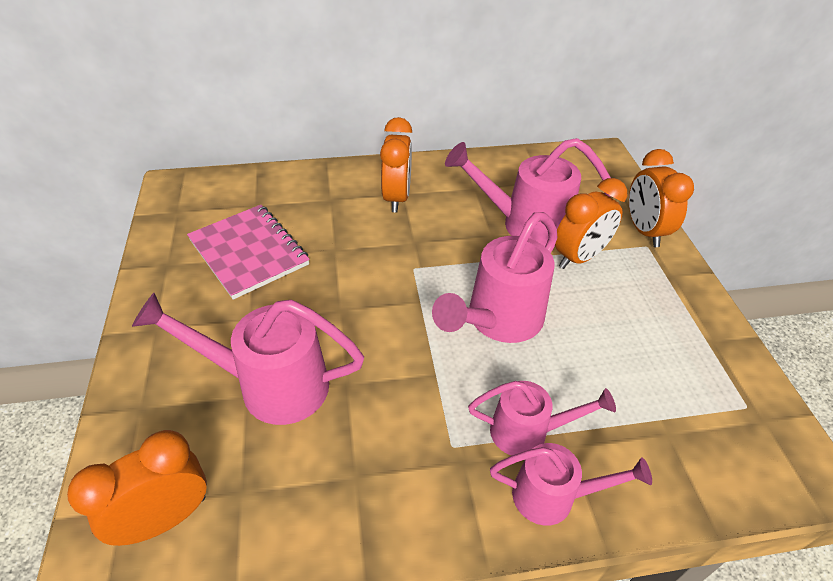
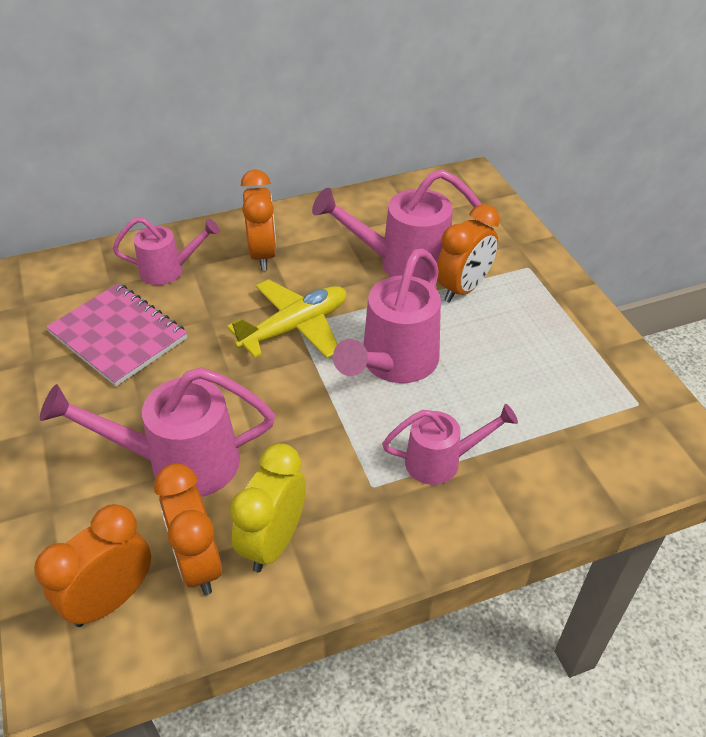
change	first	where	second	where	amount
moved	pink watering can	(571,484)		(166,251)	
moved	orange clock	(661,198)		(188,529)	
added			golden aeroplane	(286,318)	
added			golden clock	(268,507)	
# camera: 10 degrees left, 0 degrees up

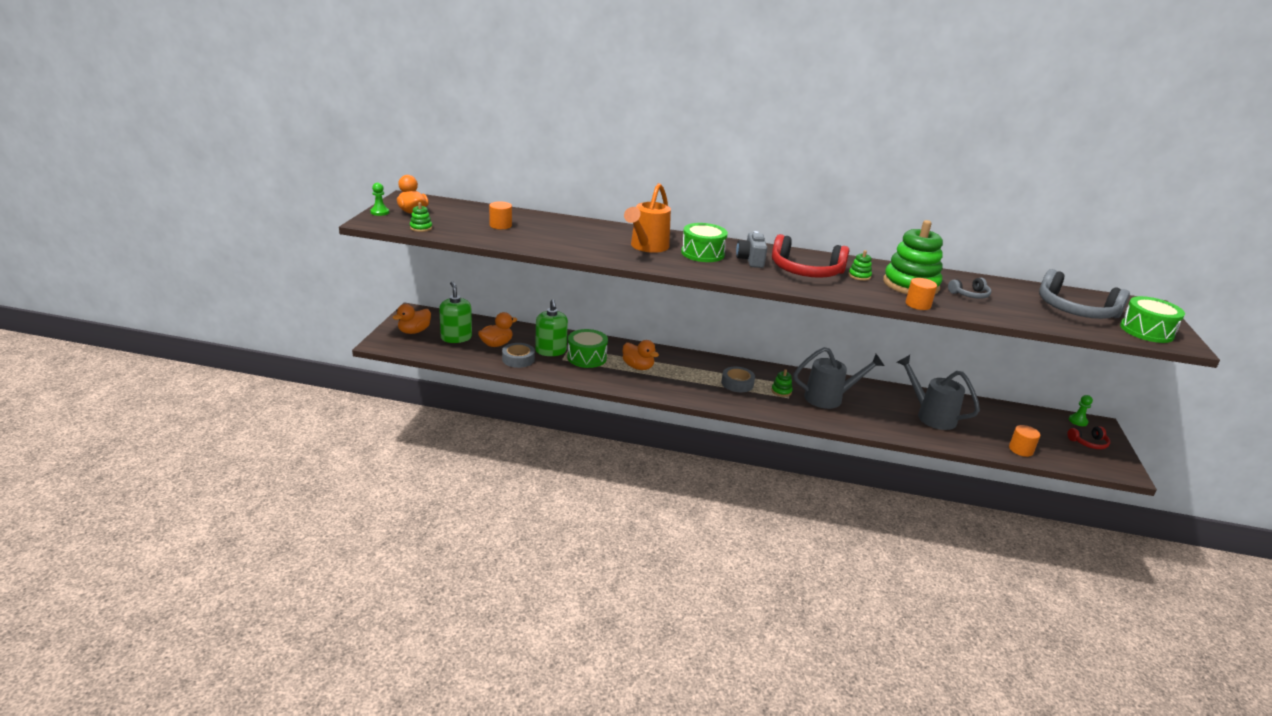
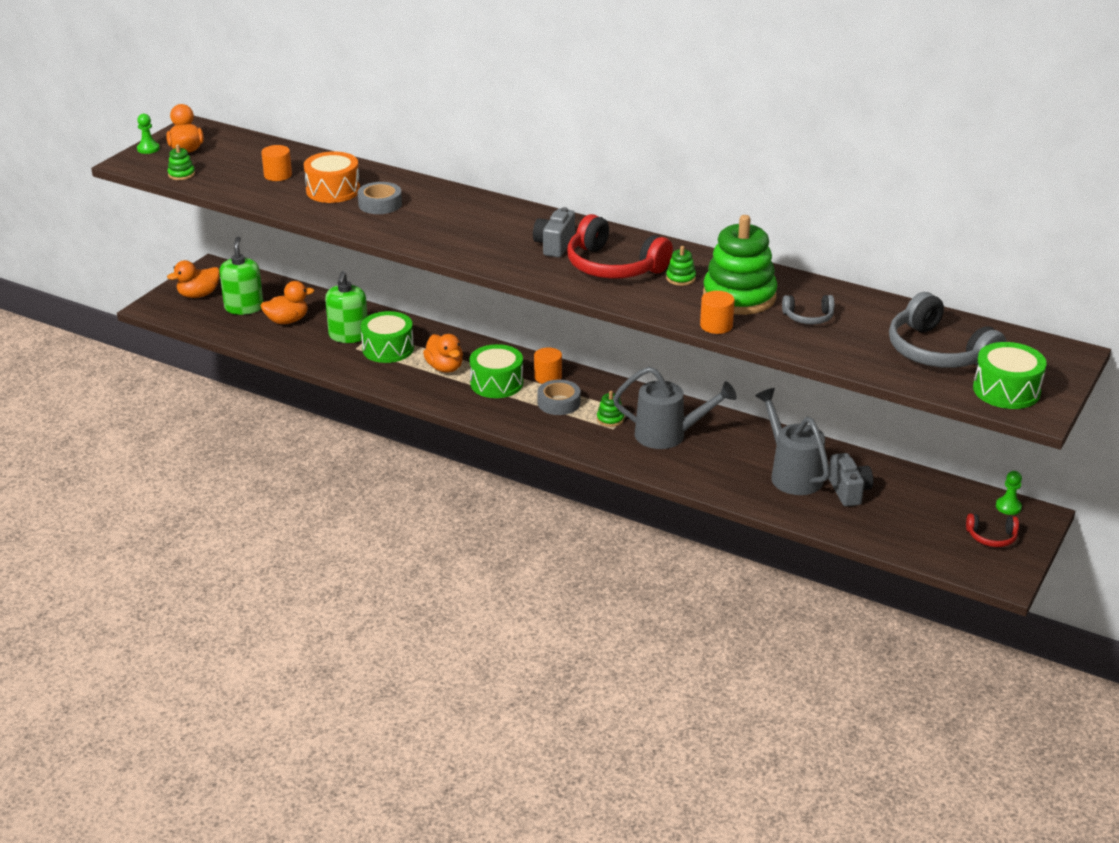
change	first	where	second	where	amount
added			orange drum	(332,177)	
moved	grey roll of tape	(518,355)		(380,198)	
moved	green drum	(704,242)		(496,371)	
moved	orange solid cylinder	(1024,441)		(548,365)	
added			grey camera	(850,479)	
removed	orange watering can	(647,218)			
# camera: 20 degrees right, 5 degrees up

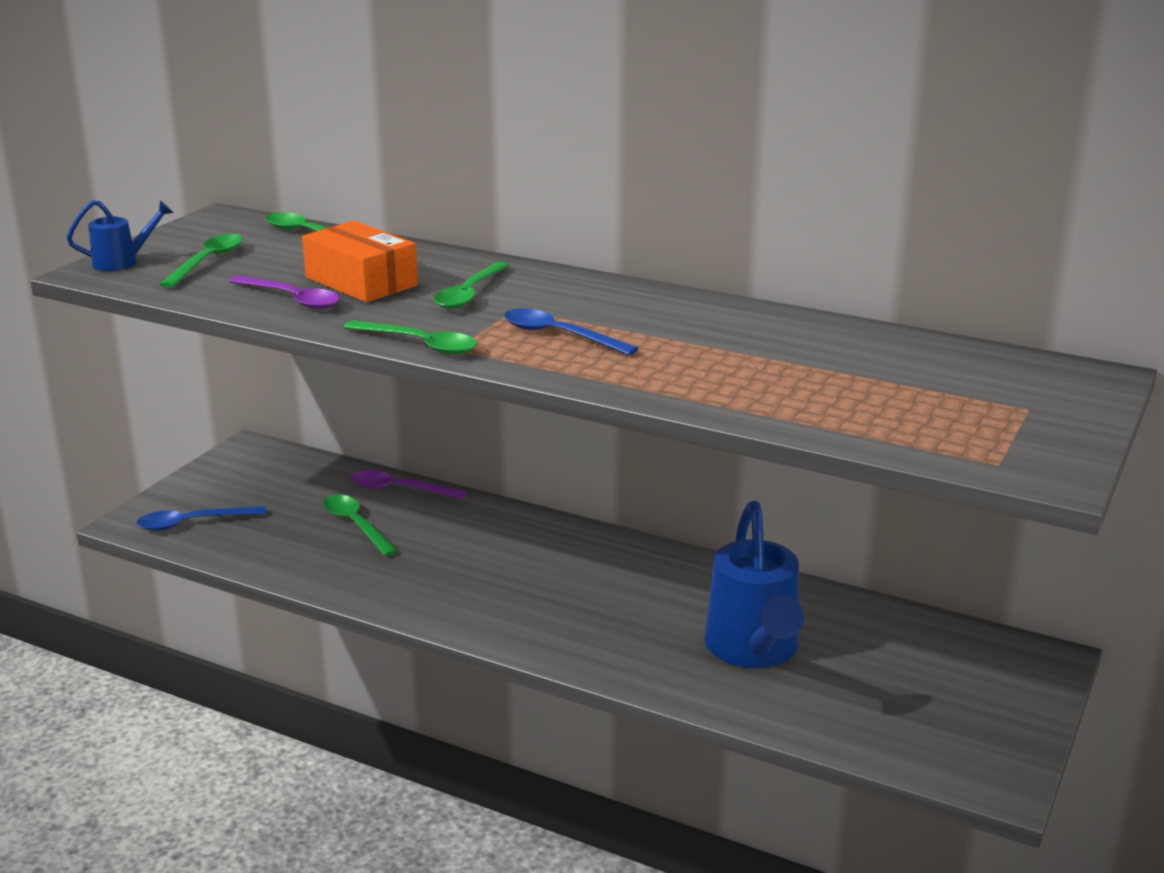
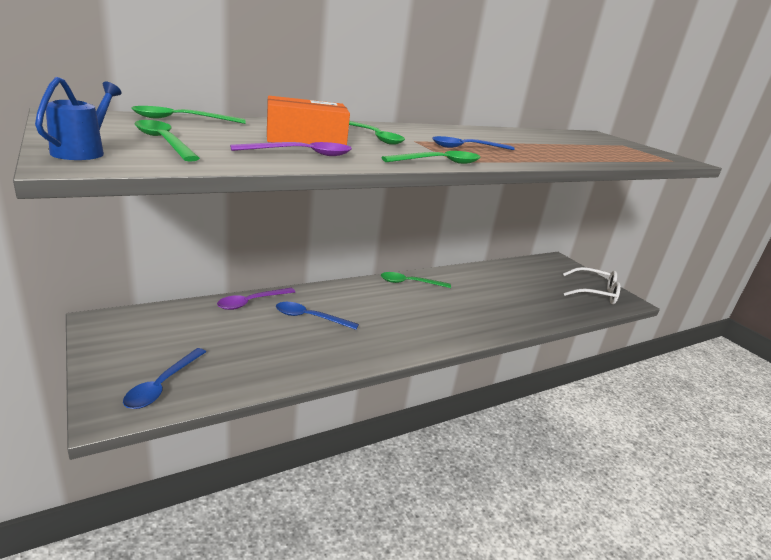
change	first	where	second	where	amount
added			blue teaspoon	(317,316)	
moved	green teaspoon	(360,526)		(416,280)	
added			snow-white glasses	(592,285)	
removed	blue watering can	(754,584)			
# camera: 60 degrees left, 0 degrees up

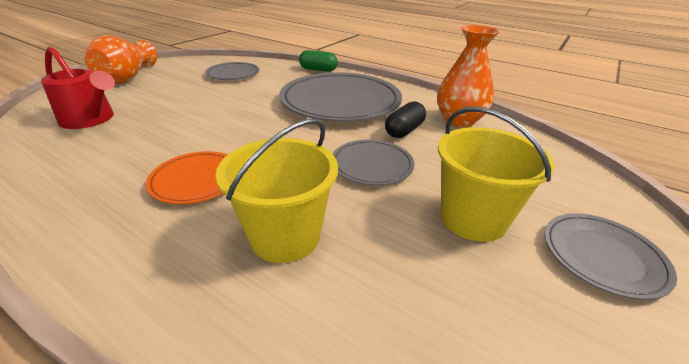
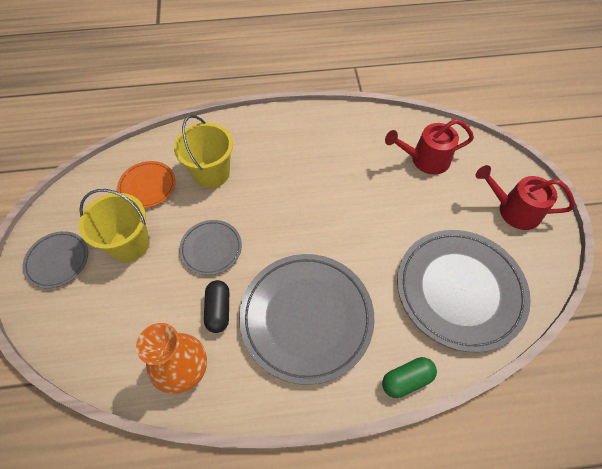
change	first	where	second	where	amount
moved	orange dinner plate	(187,177)		(146,184)	
resized	grey dinner plate	(232,71)		(464,291)	x1.98
replaced	orange tall vase	(121,59)	red watering can	(525,197)	
# camera: 140 degrees right, 25 degrees up

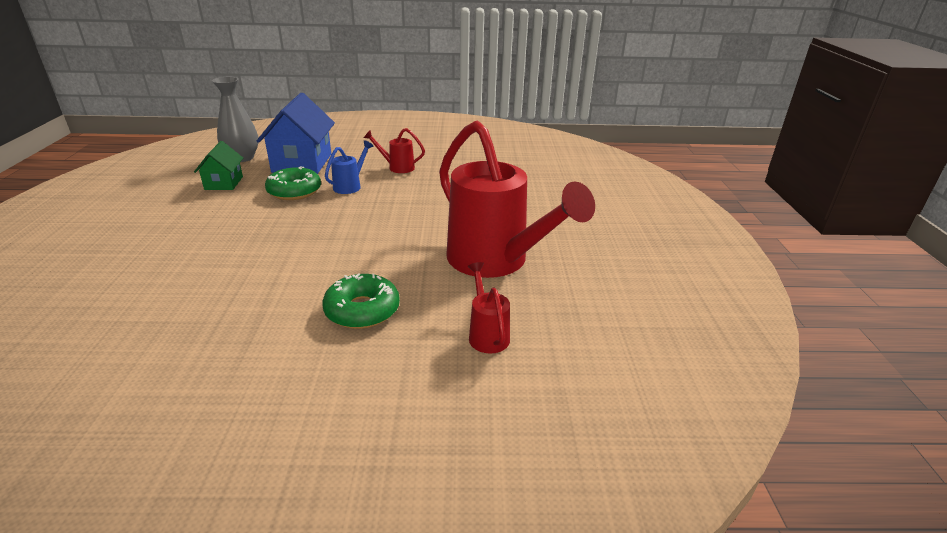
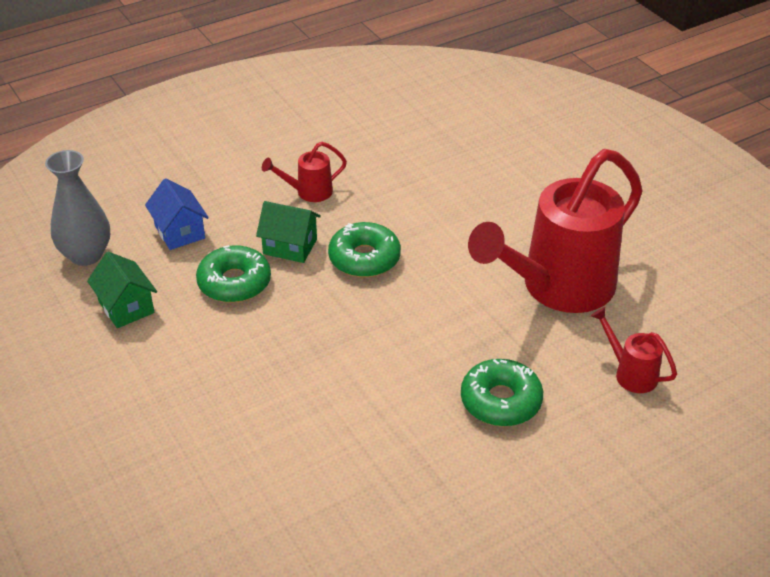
change	first	where	second	where	amount
resized	blue cottage	(296,133)		(177,214)	x0.56
replaced	blue watering can	(349,167)	green cottage	(288,232)	
added			green donut	(364,249)	
turned	red watering can	(517,199)		(555,231)	120 degrees clockwise
# camera: 30 degrees left, 10 degrees up

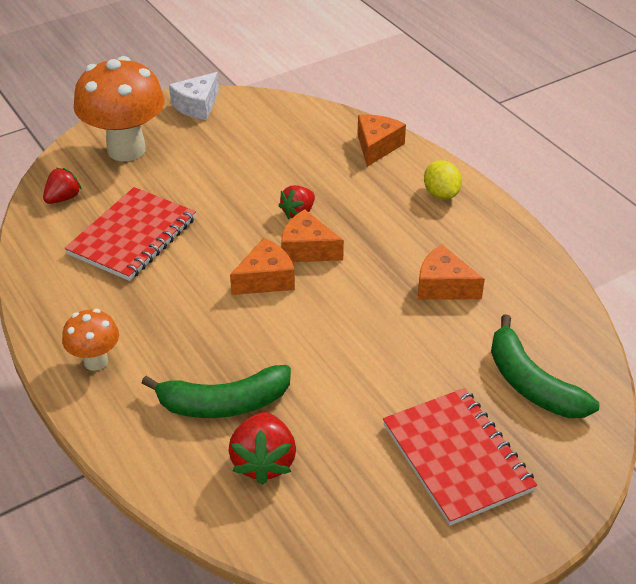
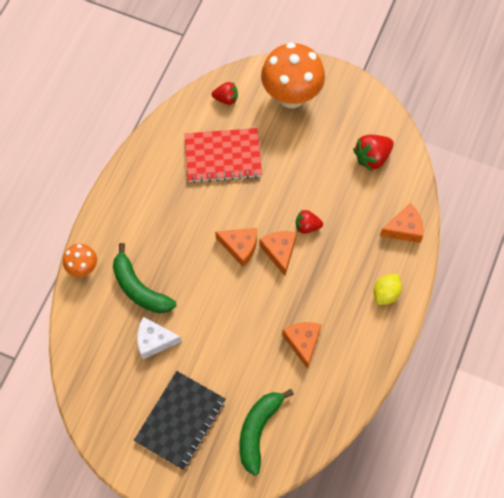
change	first	where	second	where	amount
moved	orange mushroom	(90,340)		(80,260)	
recoloured	red notepad	(460,457)	black notepad	(180,420)	
moved	snow-white cheese	(194,96)		(159,338)	
moved	red toy strawberry	(262,448)		(373,153)	
# camera: 55 degrees right, 25 degrees up

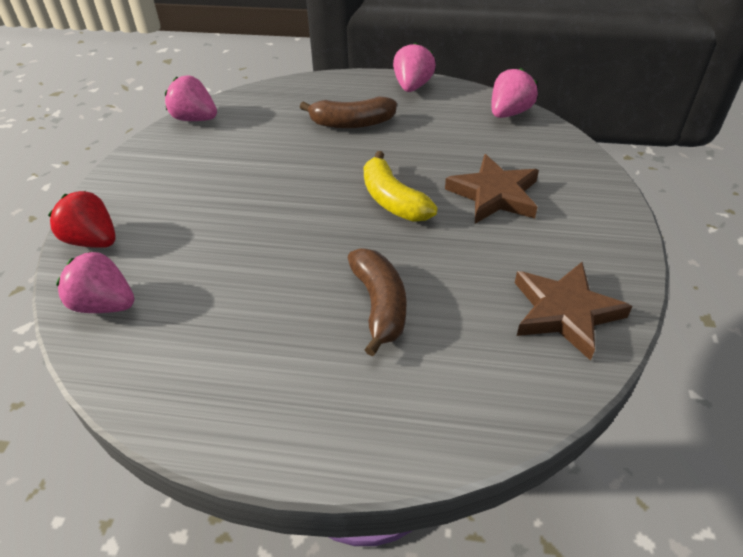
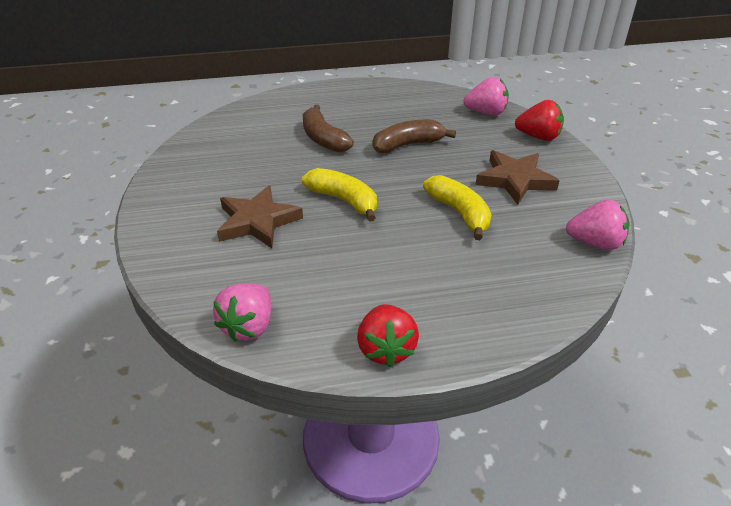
change	first	where	second	where	amount
recoloured	pink toy strawberry	(414,67)	red toy strawberry	(388,335)	
moved	russet banana fruit	(348,112)		(414,136)	
added			golden banana fruit	(457,207)	
moved	russet five-pointed star	(573,311)		(518,177)	
# camera: 160 degrees right, 5 degrees down

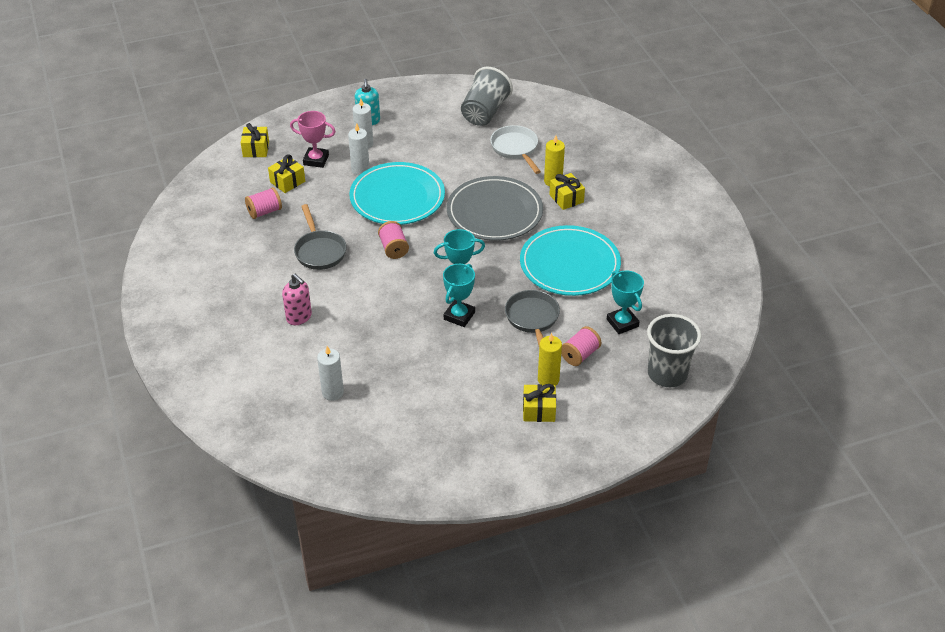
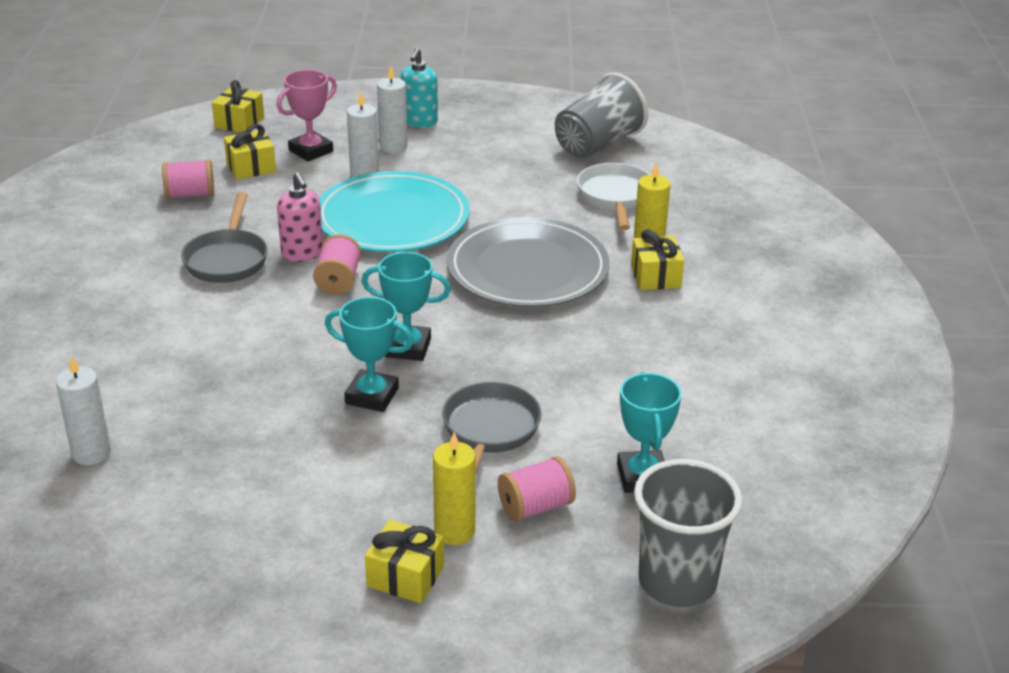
change	first	where	second	where	amount
turned	pink trophy	(313,139)		(307,115)	75 degrees counterclockwise
moved	pink pump bottle	(297,299)		(300,217)	
turned	turquoise trophy	(459,295)		(369,354)	60 degrees clockwise
removed	turquoise dinner plate	(570,260)			
# camera: 20 degrees right, 10 degrees down

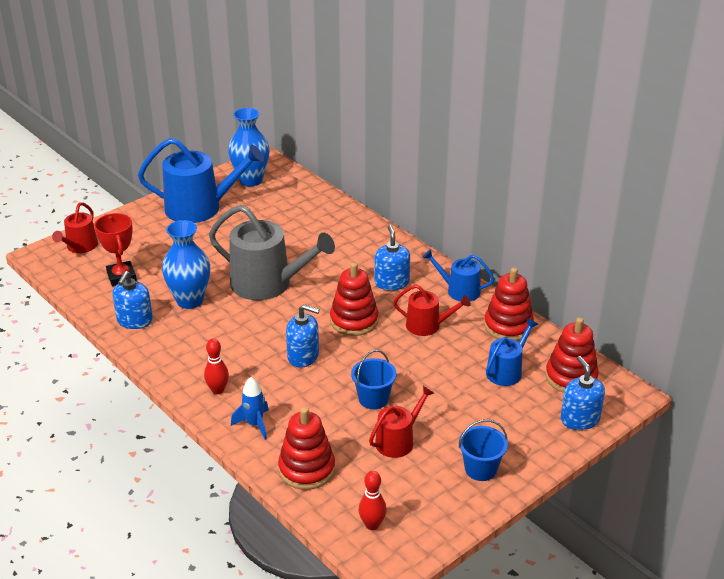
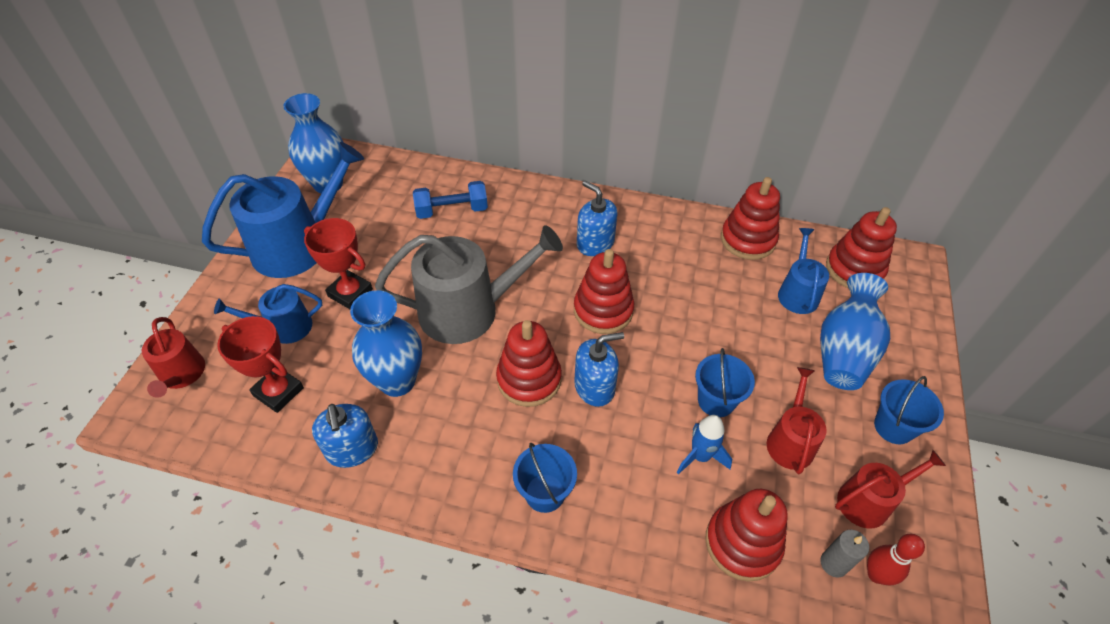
change	first	where	second	where	amount
moved	blue watering can	(458,275)		(268,314)	
added			red trophy	(338,263)	
added			blue hand weight	(450,200)	
added			red stacking rings	(529,363)	
replaced	red bowling pin	(216,366)	blue pail	(545,478)	
moved	blue spaceship	(250,408)		(704,444)	
added			blue tall vase	(855,331)	
added			grey pillar candle	(844,554)	
moved	red watering can	(431,310)		(890,489)	
removed	blue pump bottle	(583,393)			
# camera: 35 degrees left, 15 degrees up

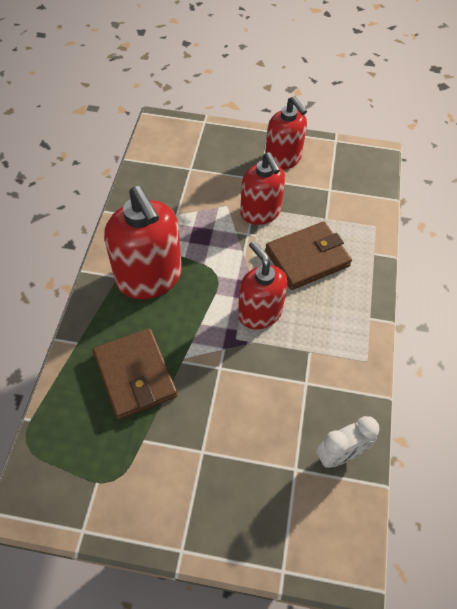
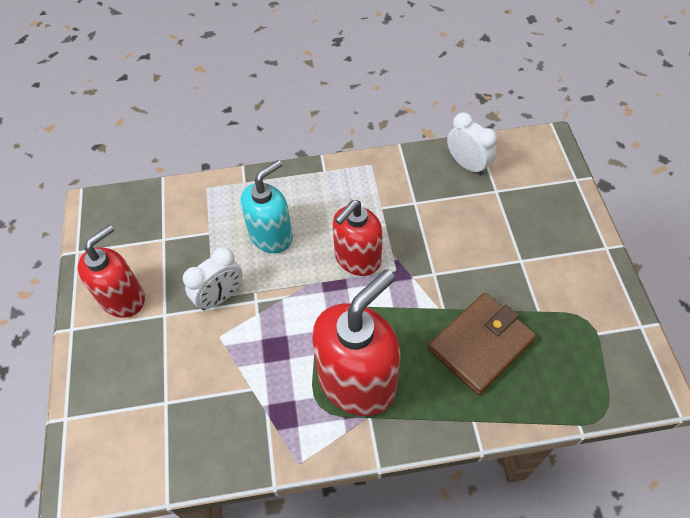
change	first	where	second	where	amount
replaced	red pump bottle	(262,189)	snow-white clock	(213,278)	
replaced	russet wallet	(308,256)	turquoise pump bottle	(267,206)	
# camera: 105 degrees left, 0 degrees up

